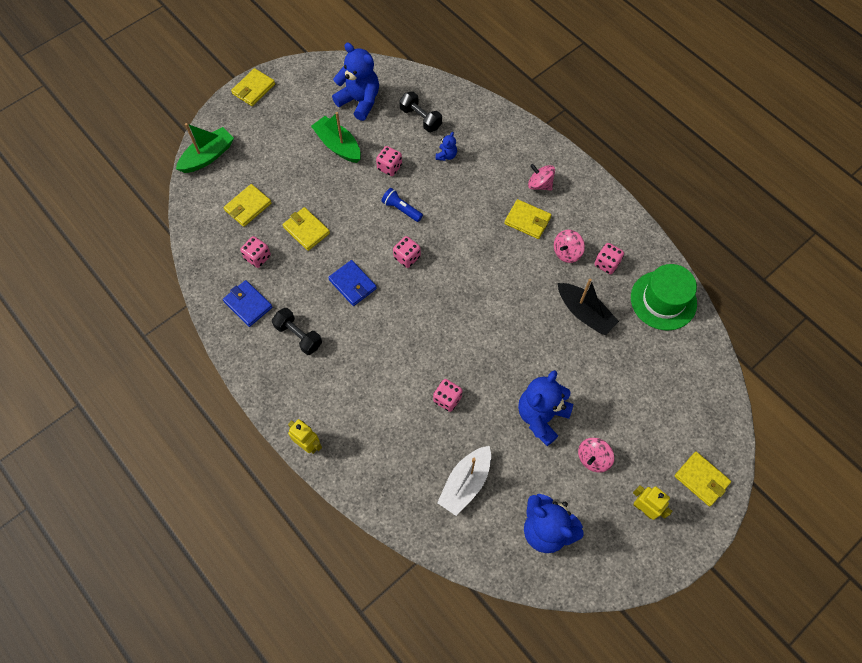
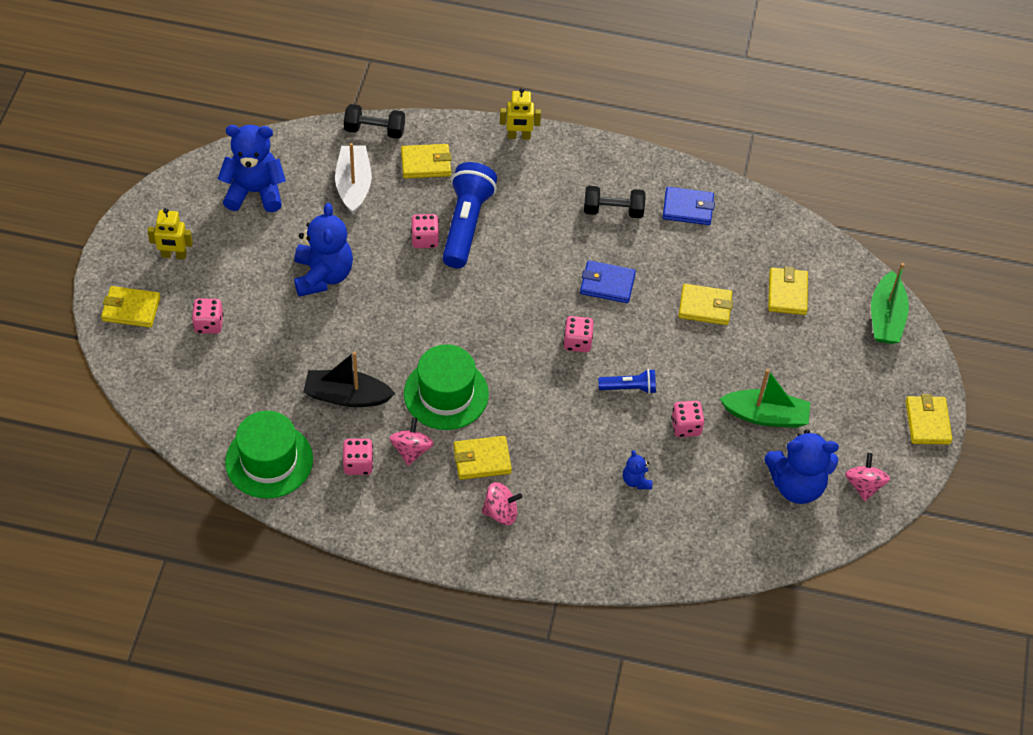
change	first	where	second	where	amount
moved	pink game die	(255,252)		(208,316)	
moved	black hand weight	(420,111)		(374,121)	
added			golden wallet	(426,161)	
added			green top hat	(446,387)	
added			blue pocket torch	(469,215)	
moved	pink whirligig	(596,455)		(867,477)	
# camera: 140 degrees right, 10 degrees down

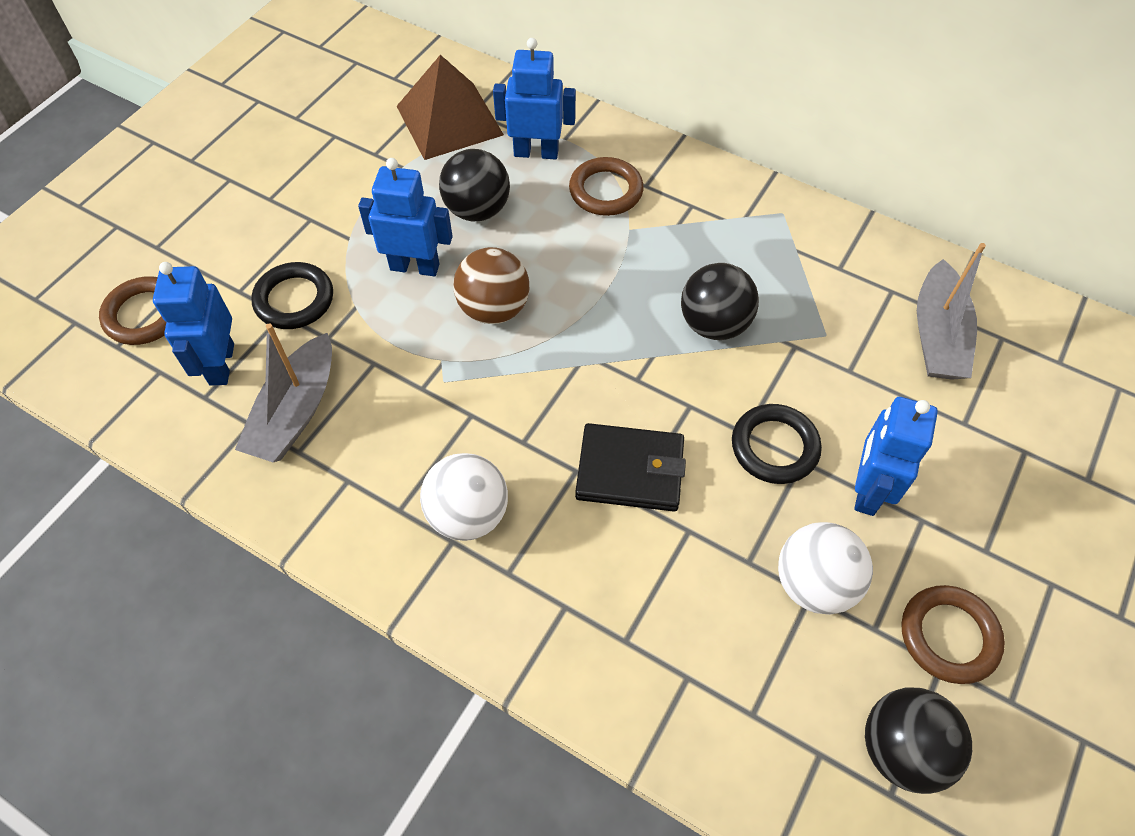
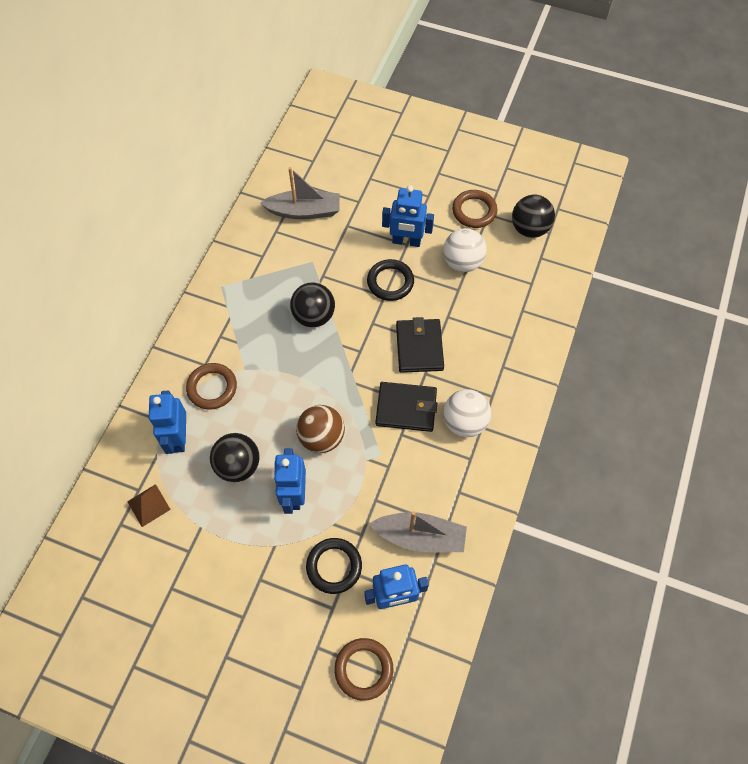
change	first	where	second	where	amount
resized	russet pyramid	(450,107)		(149,505)	x0.50
added			black wallet	(406,407)	
# camera: 100 degrees left, 5 degrees up

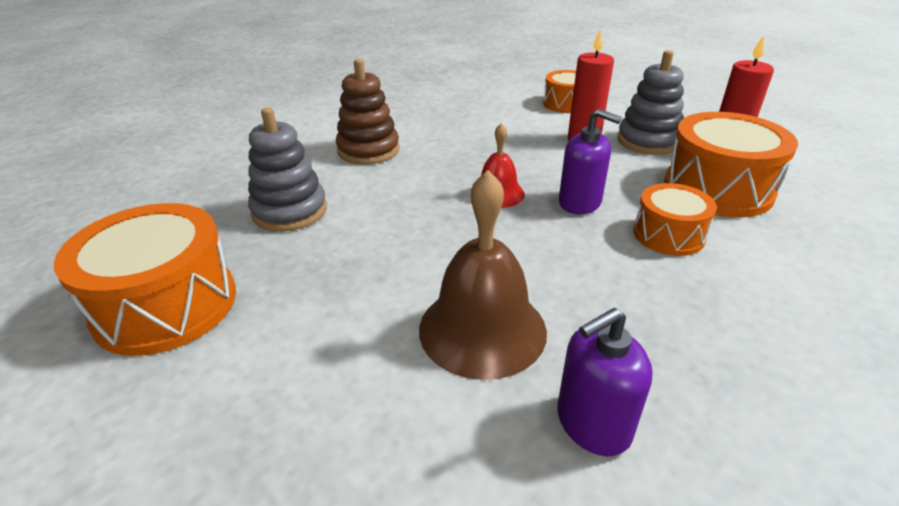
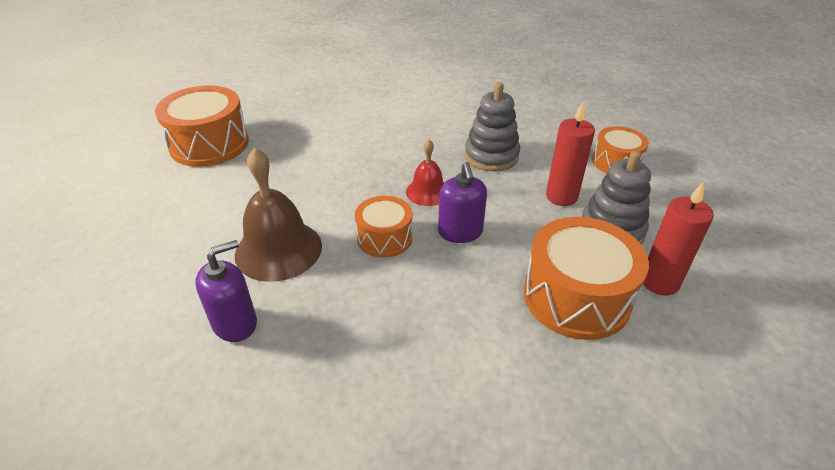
change	first	where	second	where	amount
turned	purple pump bottle	(605,382)		(226,291)	120 degrees clockwise
moved	orange drum	(675,219)		(384,227)	
moved	grey stacking rings	(287,169)		(492,127)	
removed	russet stacking rings	(368,111)			
# camera: 50 degrees right, 5 degrees up

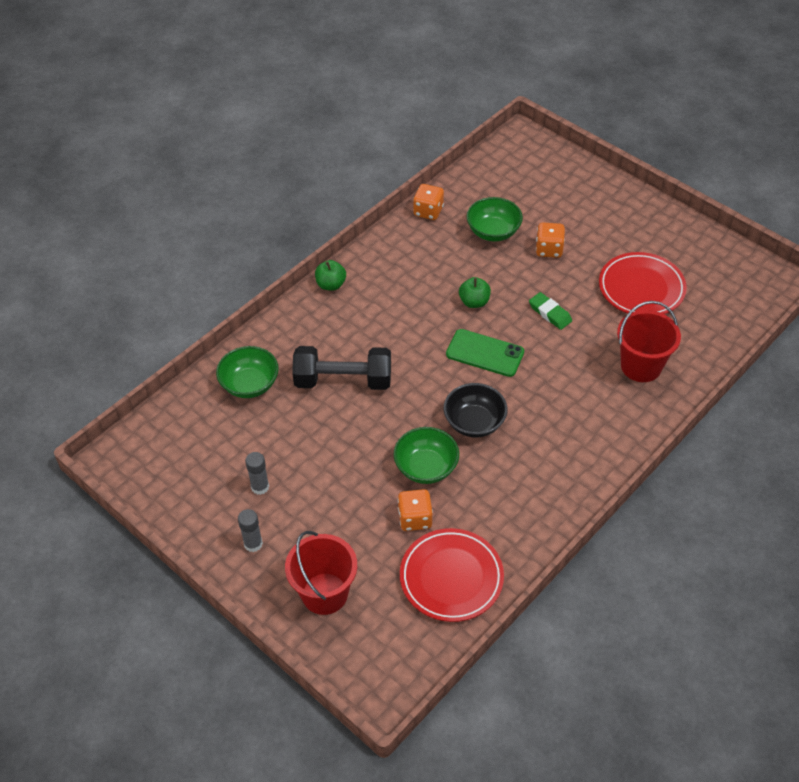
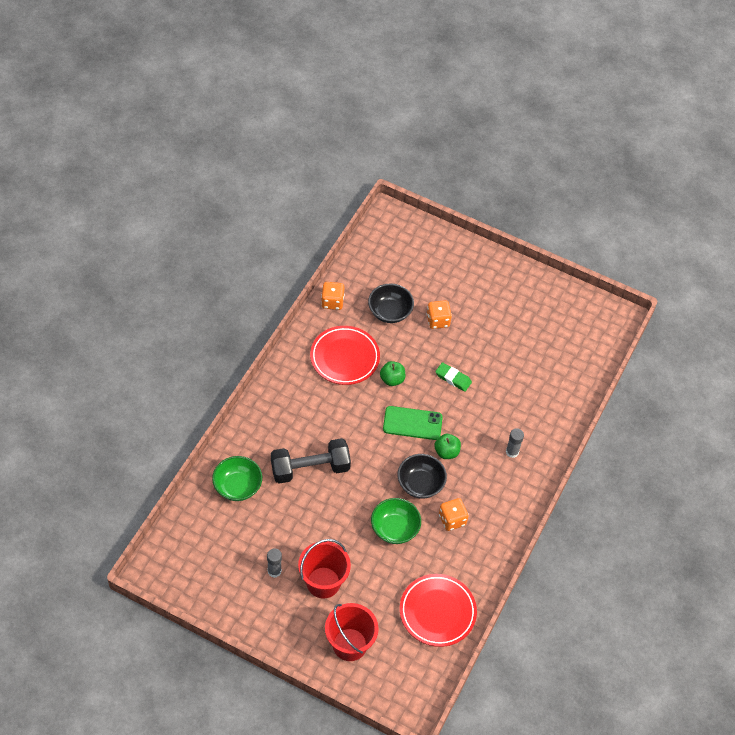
change	first	where	second	where	amount
moved	red pail	(649,341)		(324,569)	
moved	red dinner plate	(643,283)		(345,355)	
recoloured	green bowl	(494,219)	black bowl	(391,303)	
moved	green toy apple	(330,275)		(447,446)	
moved	orange game die	(415,510)		(453,514)	
moved	grey glue	(250,530)		(515,443)	
# camera: 20 degrees left, 5 degrees up

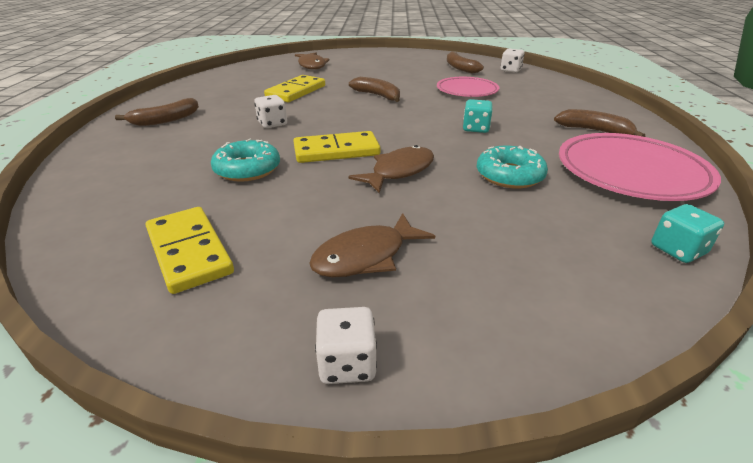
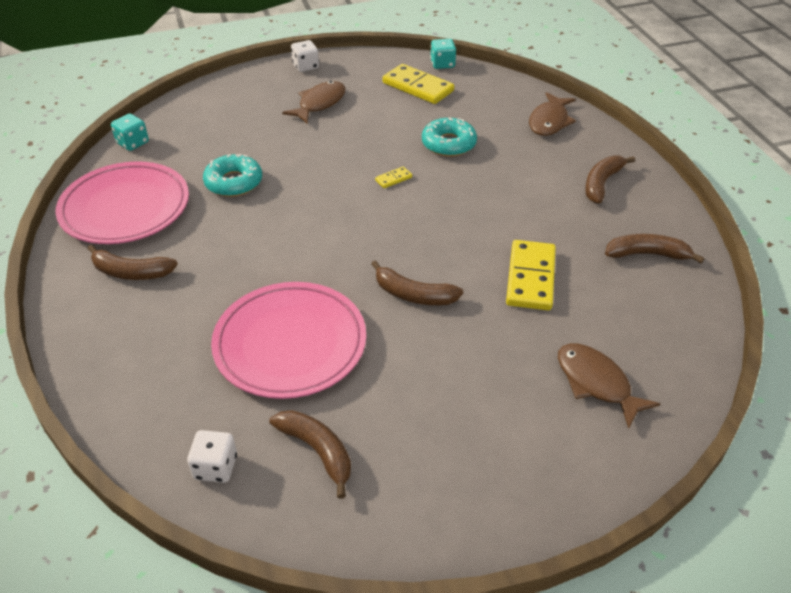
change	first	where	second	where	amount
resized	pink dinner plate	(468,87)		(288,340)	x1.57
resized	golden domino tile	(336,147)		(393,177)	x0.44
moved	turquoise game die	(478,116)		(443,54)	
moved	russet toy fish	(391,169)		(552,114)	
added			russet banana fruit	(654,248)	
removed	snow-white game die	(270,111)			
# camera: 160 degrees right, 10 degrees up

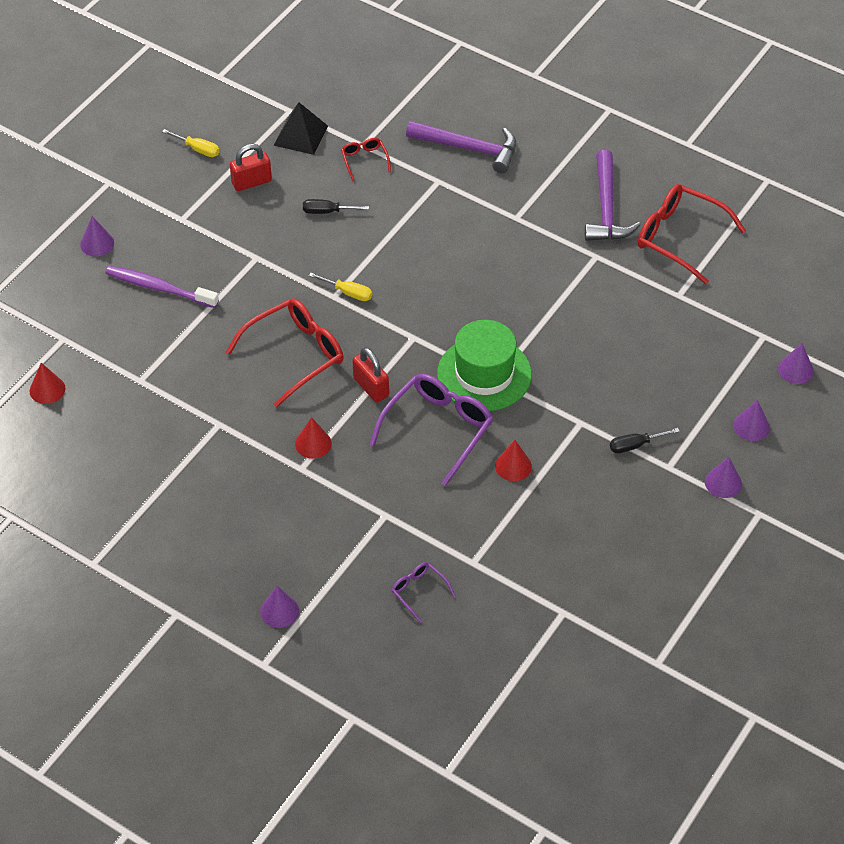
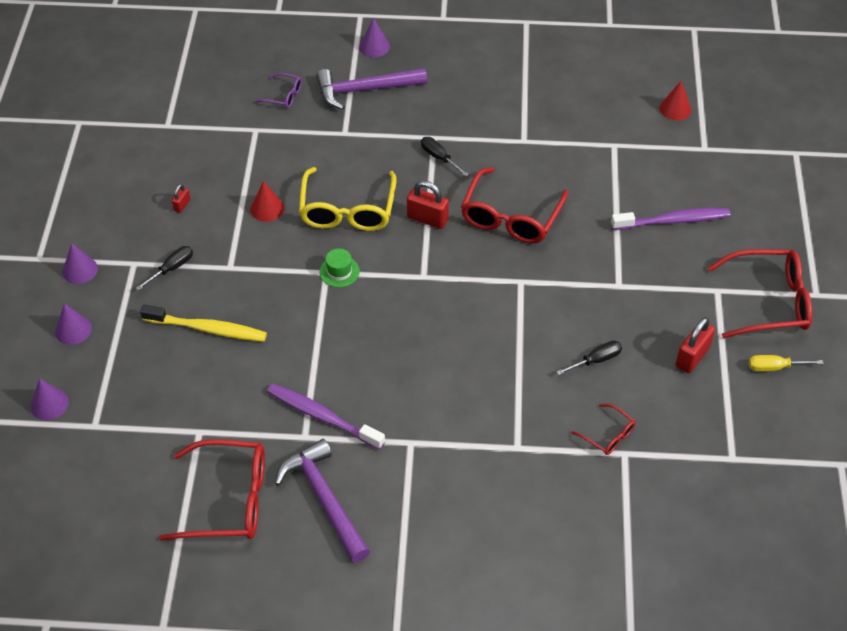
change	first	where	second	where	amount
added			golden toothbrush	(203,323)	
added			red small lock	(181,198)	
added			purple toothbrush	(326,416)	
recoloured	purple glasses	(431,430)	golden glasses	(348,199)	
moved	purple carpenter's hammer	(461,147)		(371,89)	
resized	green top hat	(484,365)		(339,267)	x0.43
replaced	red cone	(313,438)	black flat screwdriver	(445,156)	
added			red glasses	(759,293)	
removed	purple cone	(97,236)			
removed	black pyramid	(301,128)			
removed	golden flat screwdriver	(340,287)			
# camera: 150 degrees right, 0 degrees up

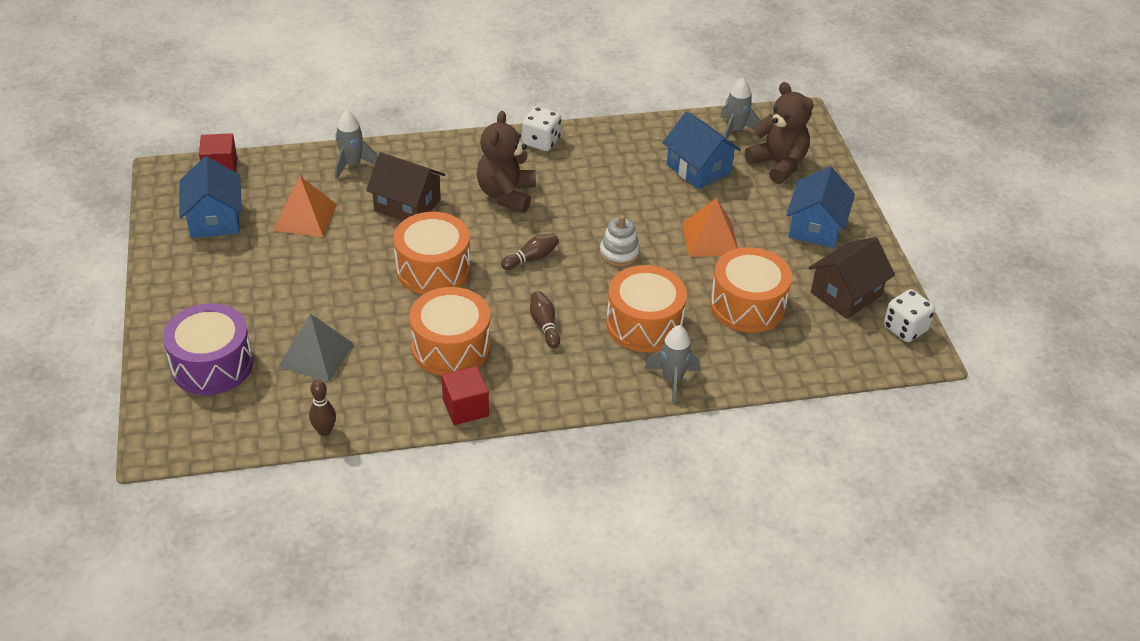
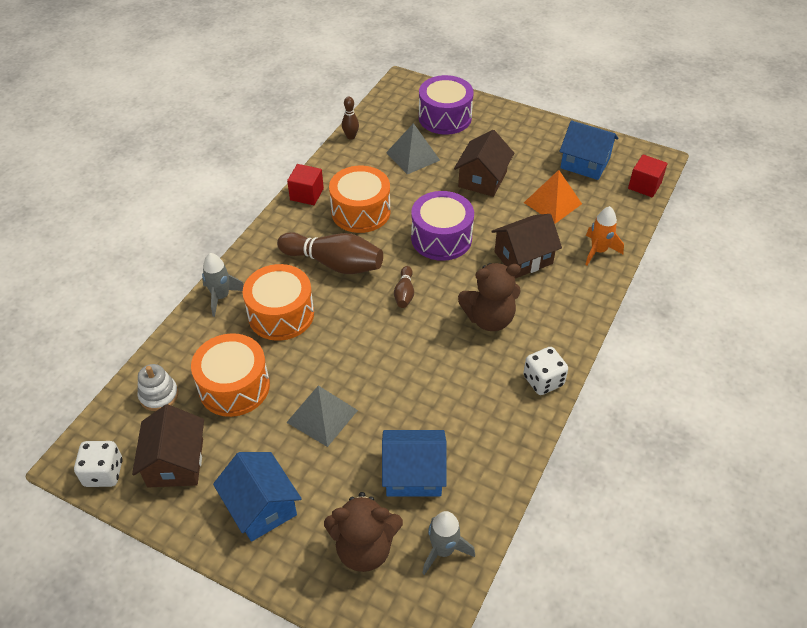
change	first	where	second	where	amount
moved	snow-white stacking rings	(620,241)		(158,387)	
resized	russet bowling pin	(545,319)		(330,253)	x2.03
recoloured	orange pyramid	(710,227)	grey pyramid	(322,416)	
recoloured	orange drum	(431,253)	purple drum	(442,226)	
added			russet cottage	(484,163)	
turned	russet teddy	(506,162)		(489,297)	120 degrees clockwise
recoloured	grey spaceship	(356,145)	orange spaceship	(604,235)	
# camera: 130 degrees right, 5 degrees up

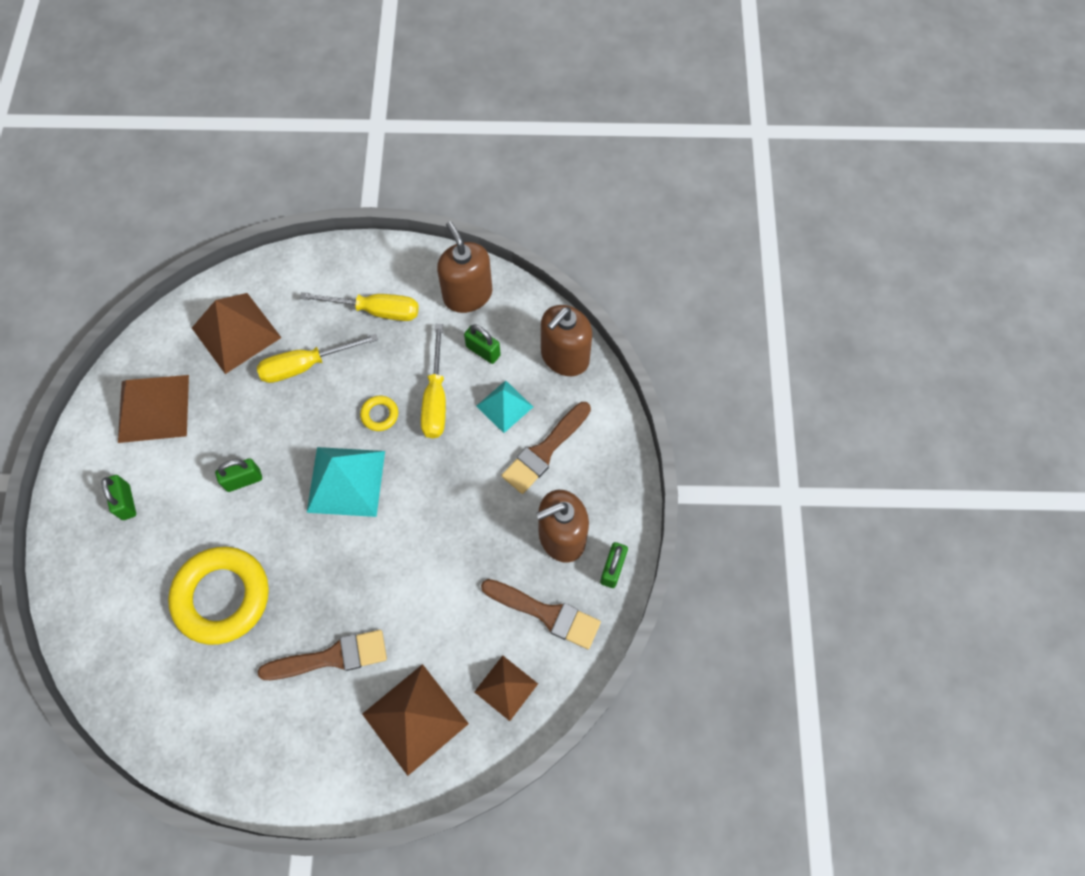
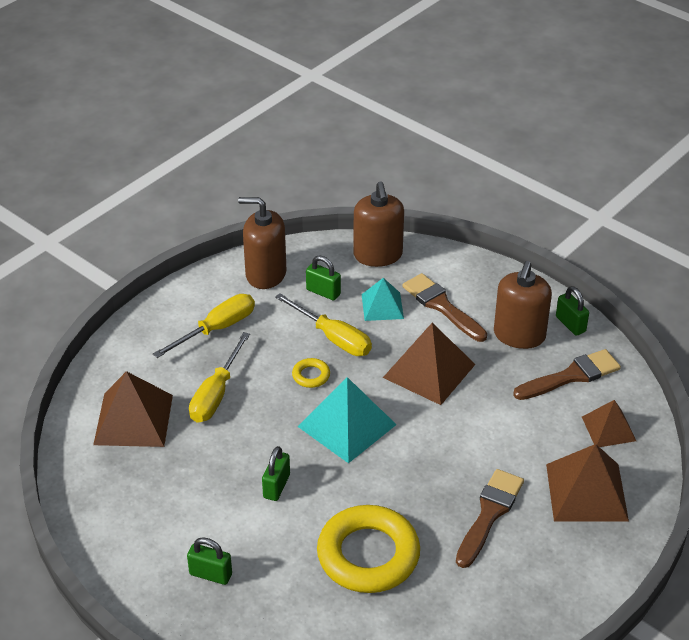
change	first	where	second	where	amount
turned	green small lock	(482,344)		(323,278)	45 degrees clockwise
moved	russet pyramid	(153,409)		(429,364)	
turned	russet brush	(546,448)		(444,307)	150 degrees clockwise
# camera: 50 degrees left, 25 degrees down

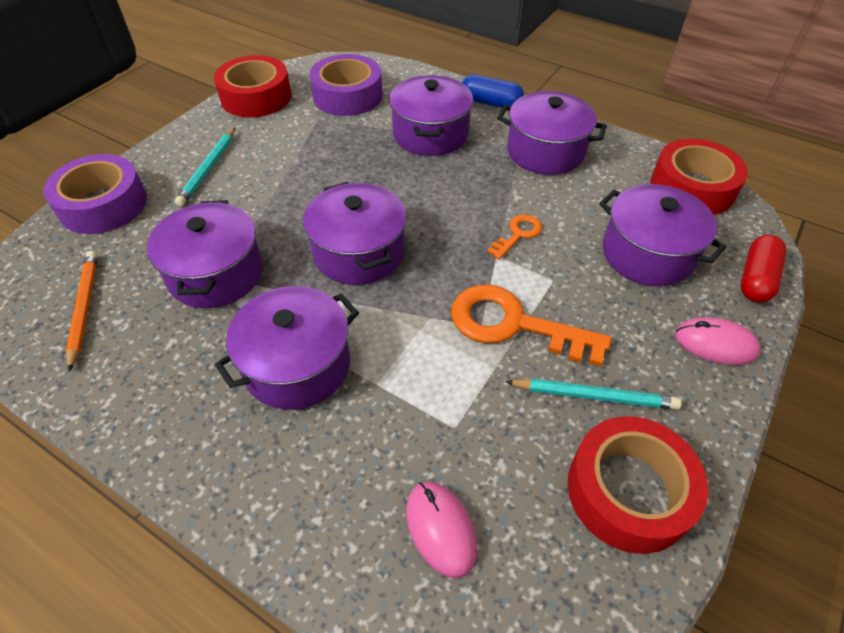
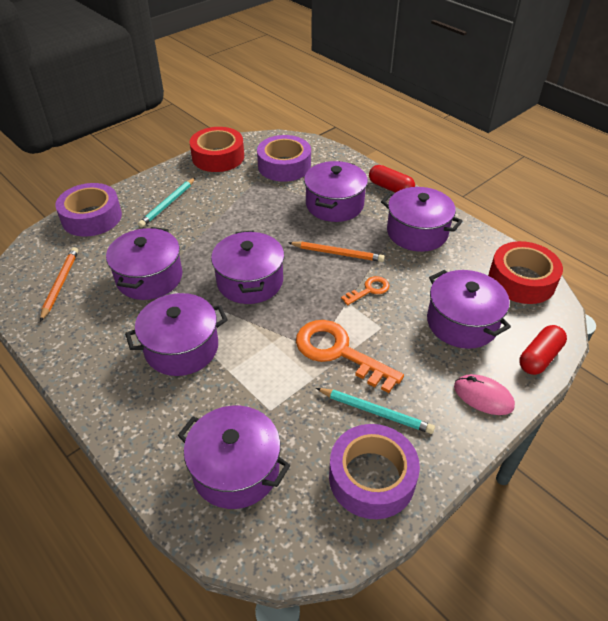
change	first	where	second	where	amount
replaced	pink PC mouse	(441,529)	purple stockpot	(234,457)	
added			orange lead pencil	(336,252)	
recoloured	red roll of tape	(638,485)	purple roll of tape	(374,471)	
recoloured	blue pill	(493,91)	red pill	(392,179)	
# camera: 15 degrees right, 5 degrees down

